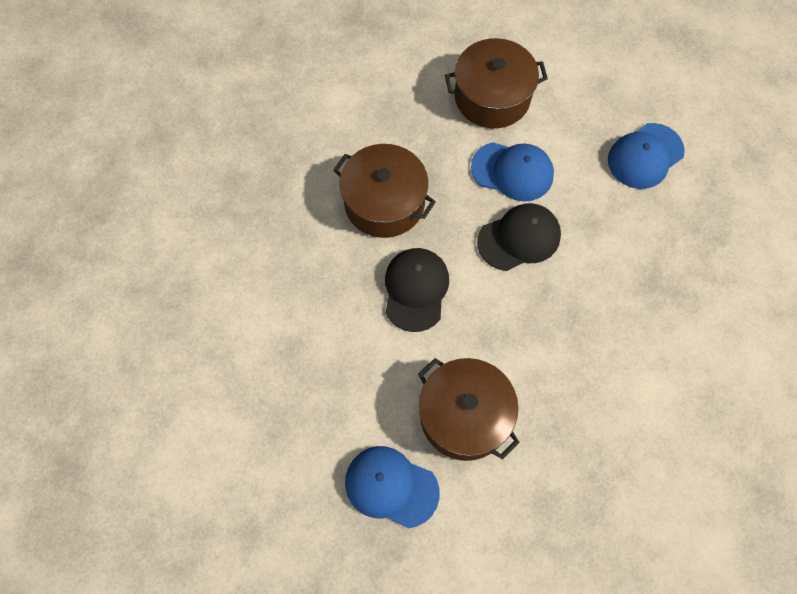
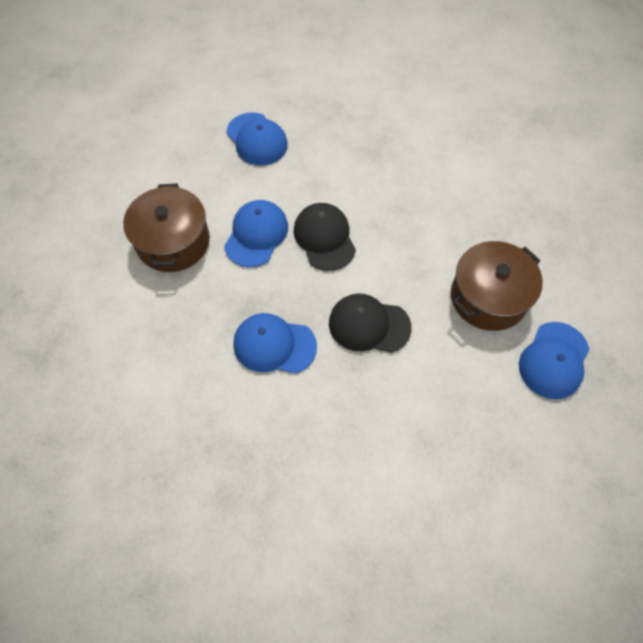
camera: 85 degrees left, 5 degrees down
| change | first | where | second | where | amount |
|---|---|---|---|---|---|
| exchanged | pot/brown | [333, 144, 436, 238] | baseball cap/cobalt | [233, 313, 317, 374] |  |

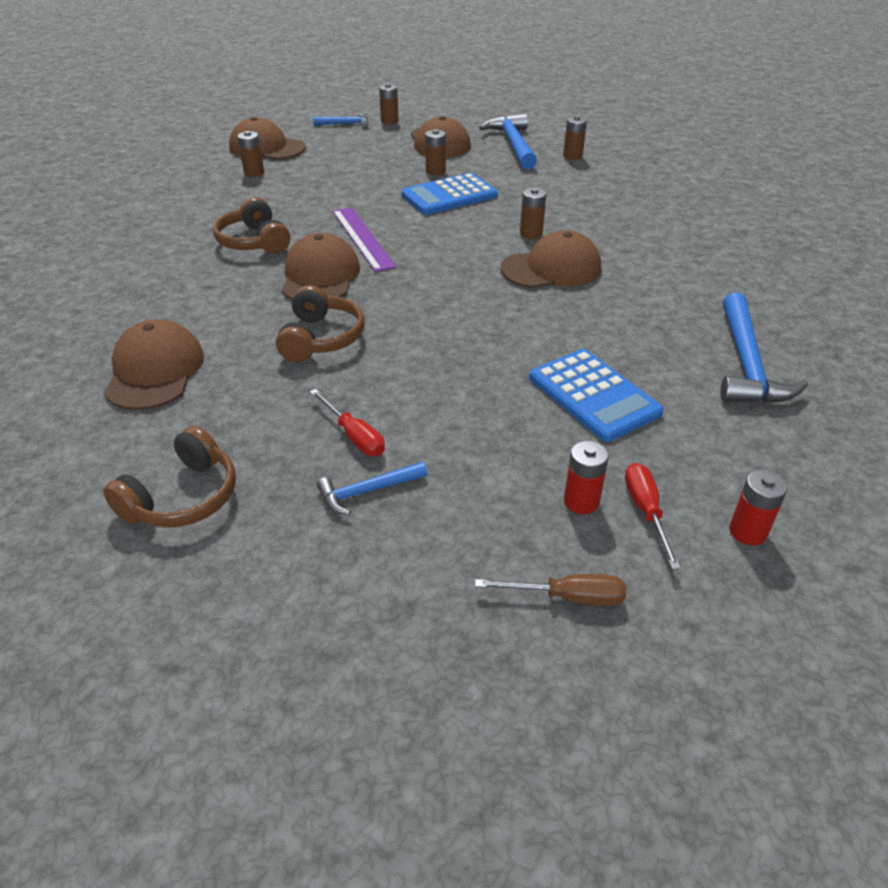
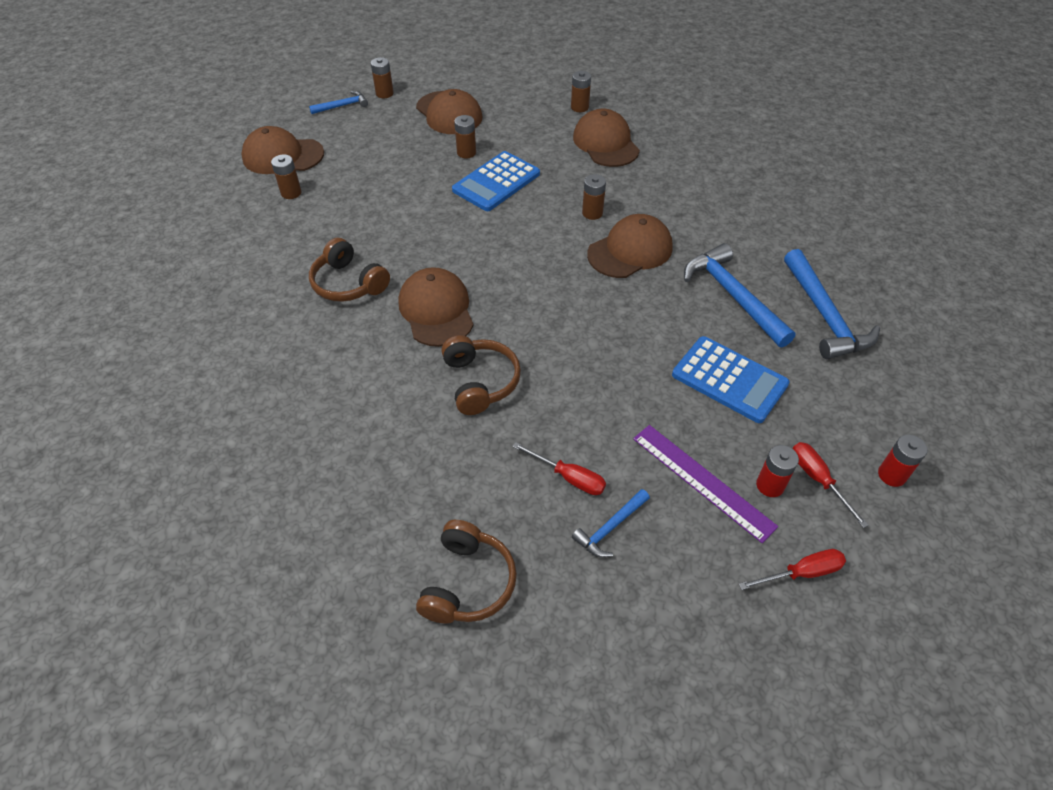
camera: 20 degrees left, 10 degrees up
| change | first | where | second | where | amount |
|---|---|---|---|---|---|
| relocated | baseball cap/brown | [104, 319, 204, 410] |  | [573, 109, 640, 167] |  |
| relocated | ruler/royal purple | [333, 207, 396, 272] |  | [633, 425, 778, 543] |  |
| relocated | carpenter's hammer/cobalt | [479, 113, 537, 169] |  | [684, 243, 795, 347] |  |
| colour | hand screwdriver/brown | [475, 574, 626, 606] | hand screwdriver/red | [739, 549, 846, 590] |  |

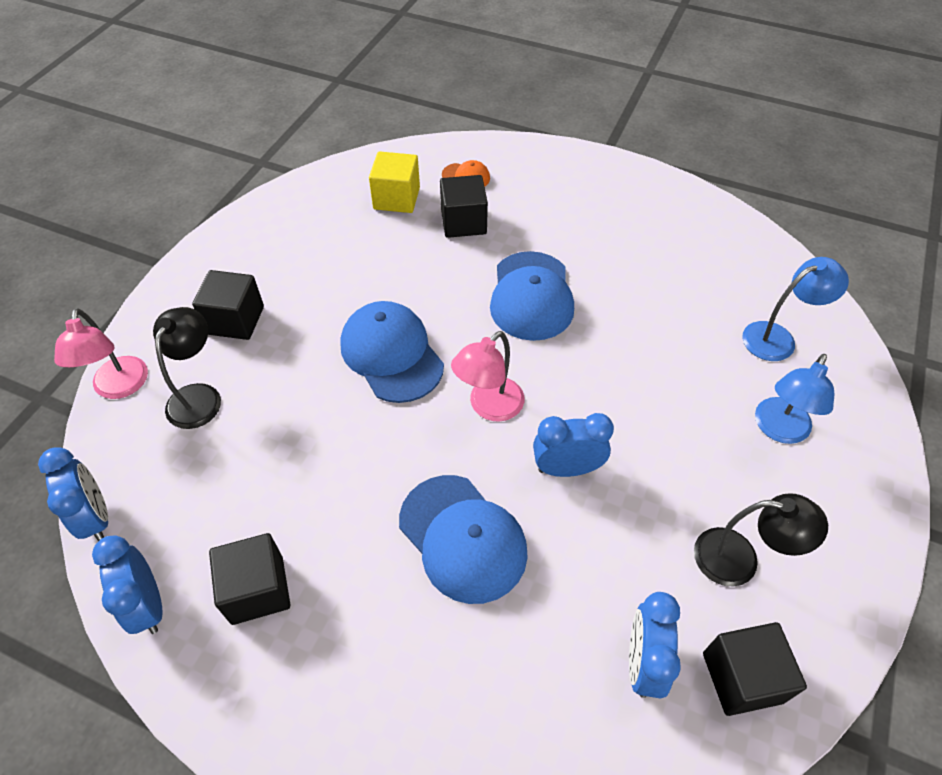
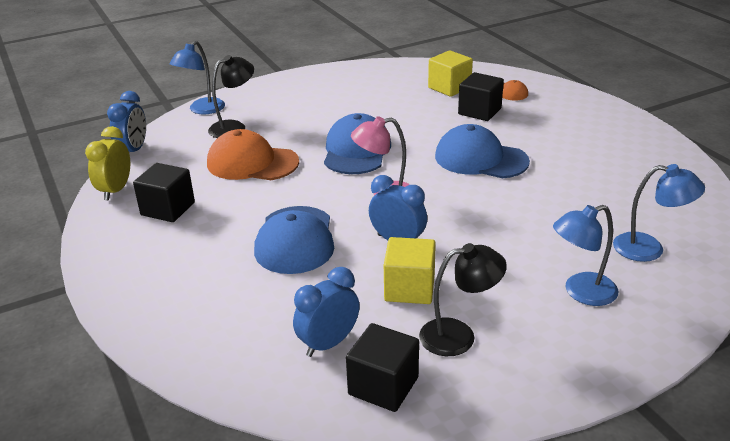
camera: 40 degrees right, 20 degrees down
| change | first | where | second | where | amount |
|---|---|---|---|---|---|
| missing | cube/ebony | [192, 270, 264, 340] |  |  |  |
| appeared |  |  | baseball cap/orange | [207, 129, 299, 180] |  |
| appeared |  |  | cube/golden | [384, 237, 436, 304] |  |
| colour | lamp/rose-pink | [54, 308, 148, 399] | lamp/cobalt | [170, 41, 225, 114] |  |
| colour | clock/cobalt | [92, 535, 162, 634] | clock/golden | [85, 126, 130, 201] |  |
| spun | baseball cap/cobalt | [490, 251, 574, 341] |  | [435, 124, 530, 178] | 75 degrees clockwise |
| spun | lamp/ebony | [694, 493, 828, 587] |  | [419, 243, 507, 356] | 60 degrees counterclockwise |

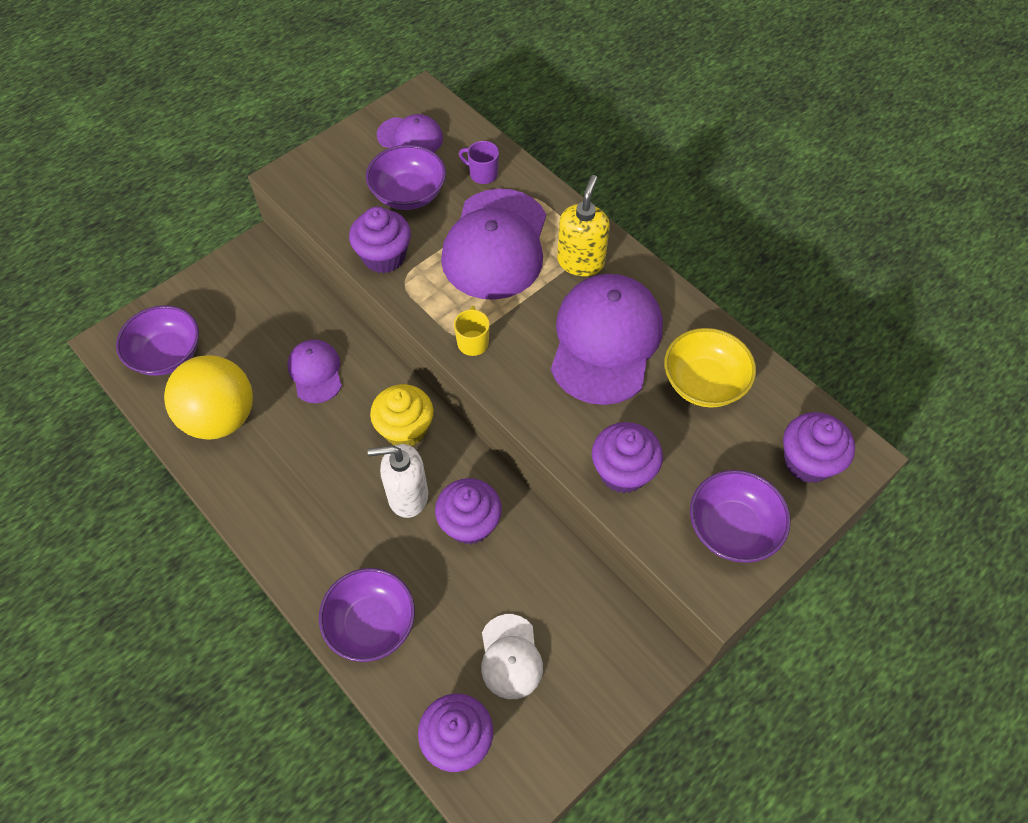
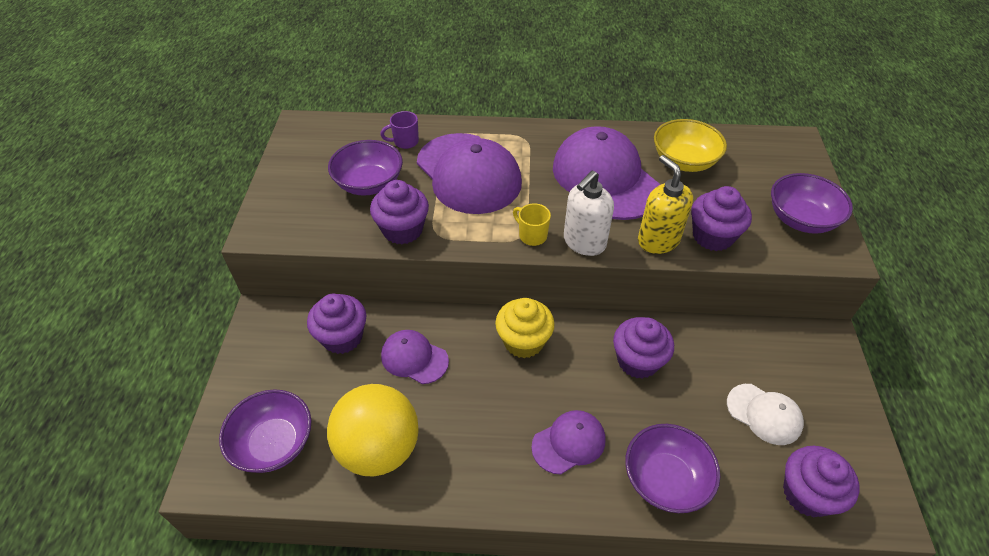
camera: 45 degrees left, 10 degrees down
| change | first | where | second | where | amount |
|---|---|---|---|---|---|
| relocated | soap pump/pure white | [368, 444, 428, 518] |  | [564, 171, 614, 256] |  |
| relocated | baseball cap/royal purple | [377, 114, 443, 152] |  | [531, 410, 605, 475] |  |
| relocated | soap pump/golden | [557, 175, 610, 276] |  | [638, 155, 693, 254] |  |
| relocated | fairy cake/royal purple | [783, 412, 855, 483] |  | [307, 294, 366, 354] |  |

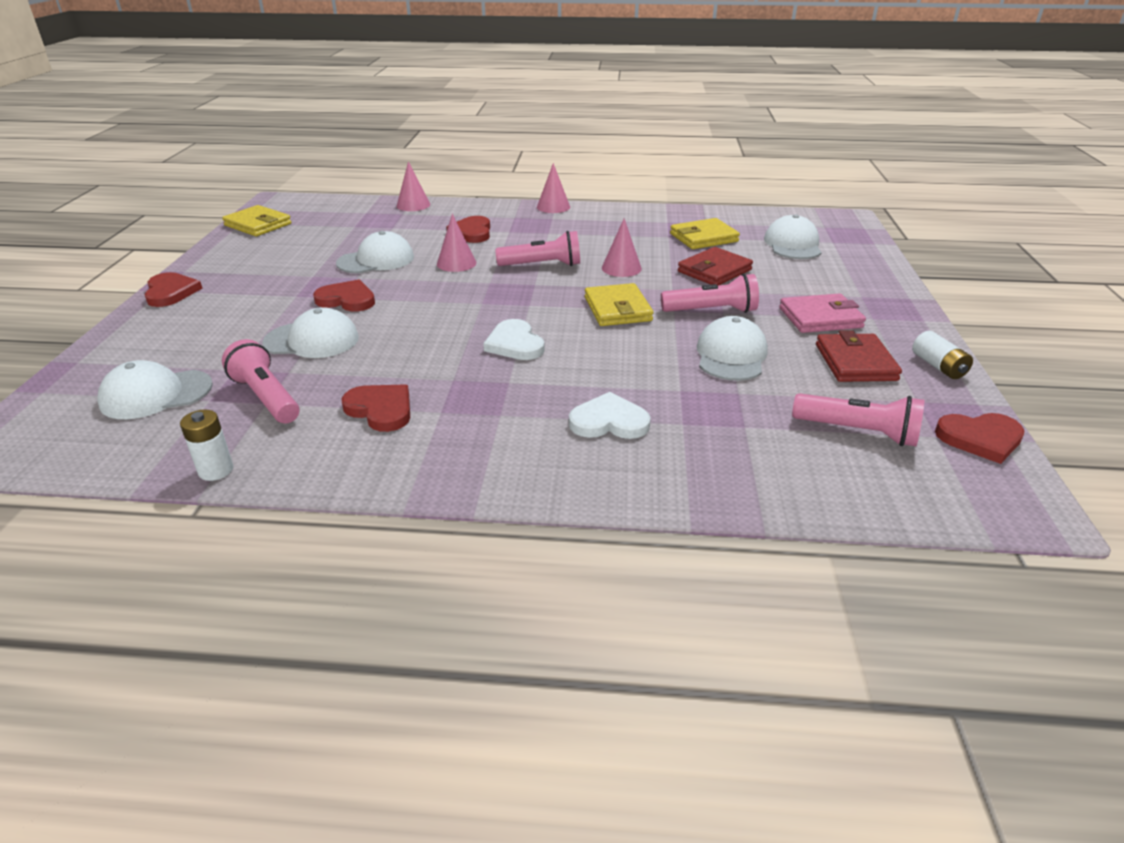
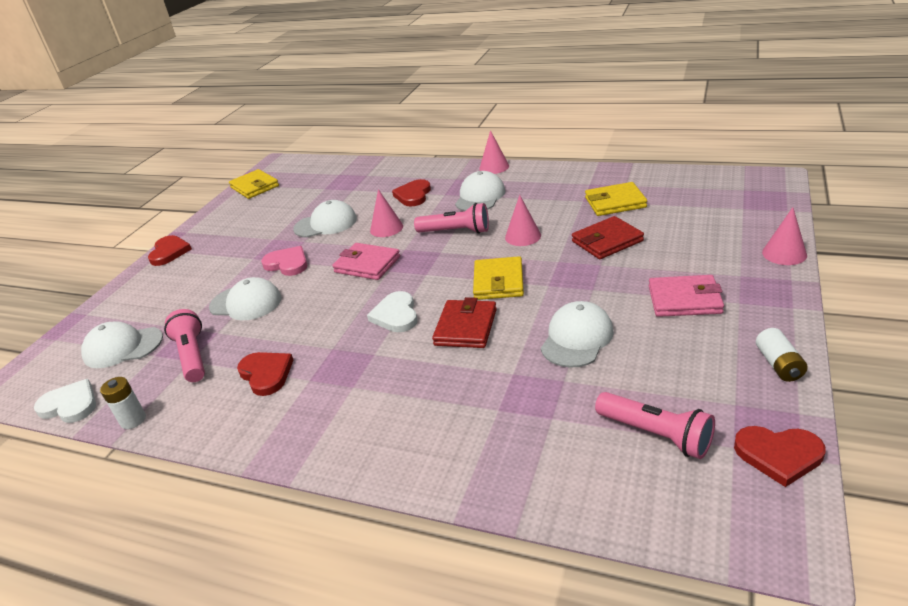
camera: 20 degrees right, 0 degrees up
| change | first | where | second | where | amount |
|---|---|---|---|---|---|
| missing | pocket torch/rose-pink | [661, 273, 759, 313] |  |  |  |
| appeared |  |  | wallet/rose-pink | [332, 243, 400, 280] |  |
| relocated | cone shape/rose-pink | [397, 161, 430, 211] |  | [762, 207, 807, 265] |  |
| relocated | love heart/pure white | [569, 392, 651, 439] |  | [34, 379, 96, 423] |  |
| relocated | baseball cap/pure white | [764, 214, 822, 259] |  | [455, 171, 505, 211] |  |
| relocated | wallet/red | [816, 330, 902, 382] |  | [432, 297, 497, 348] |  |
| colour | love heart/red | [313, 280, 375, 312] | love heart/rose-pink | [261, 246, 307, 276] |  |

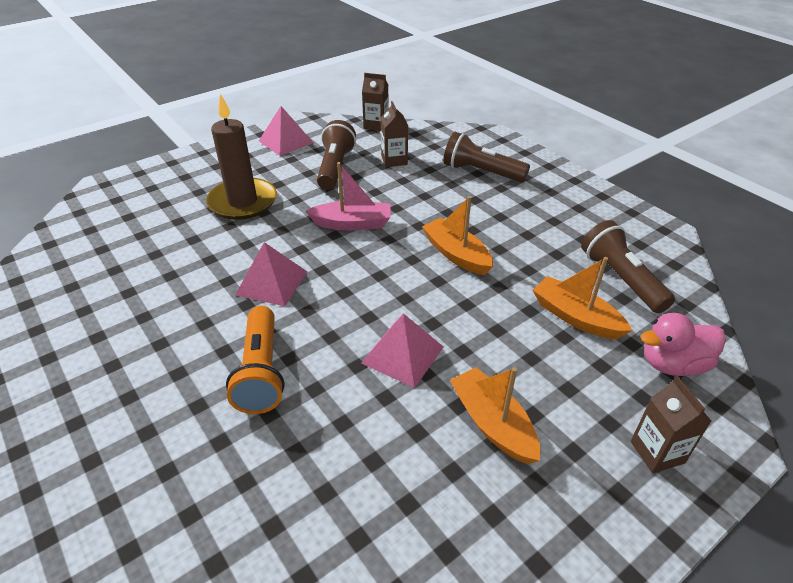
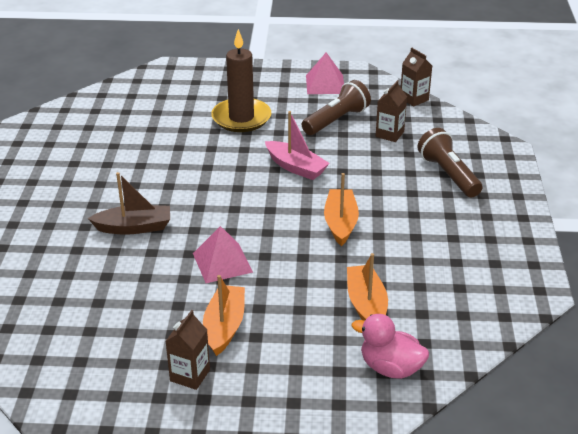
camera: 40 degrees right, 5 degrees down
| change | first | where | second | where | amount |
|---|---|---|---|---|---|
| missing | pyramid/rose-pink | [235, 242, 307, 306] |  |  |  |
| missing | pocket torch/brown | [581, 220, 675, 313] |  |  |  |
| relocated | carton/brown | [631, 376, 712, 473] |  | [165, 310, 210, 390] |  |
| exchanged | pocket torch/orange | [226, 306, 284, 414] | toy boat/brown | [88, 172, 170, 235] |  |

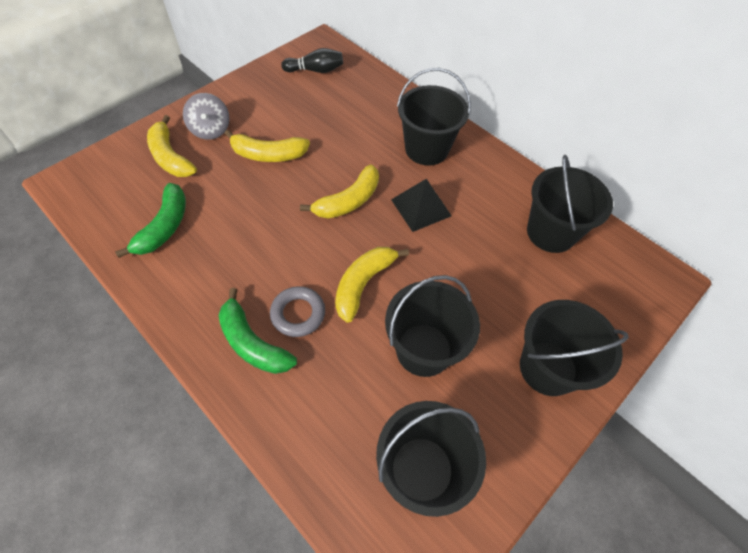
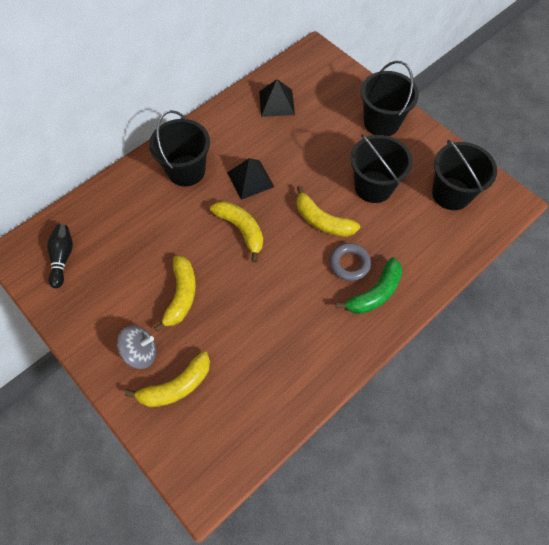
camera: 85 degrees left, 5 degrees up
| change | first | where | second | where | amount |
|---|---|---|---|---|---|
| missing | banana fruit/leaf-green | [115, 183, 186, 258] |  |  |  |
| exchanged | bucket/ebony | [527, 155, 613, 253] | pyramid/ebony | [259, 79, 295, 117] |  |

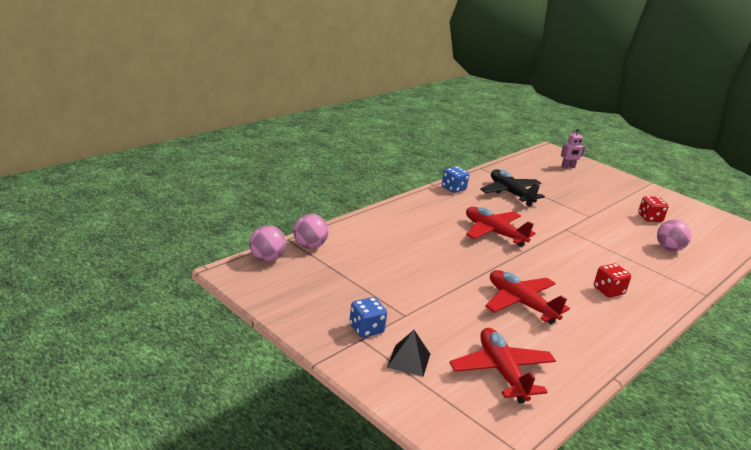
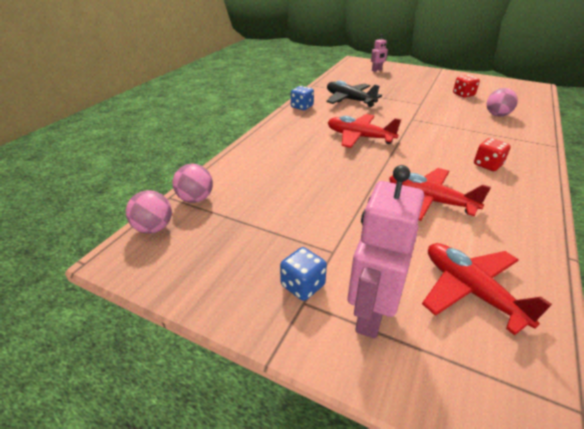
camera: 15 degrees left, 10 degrees up
| change | first | where | second | where | amount |
|---|---|---|---|---|---|
| exchanged | pyramid/ebony | [387, 330, 430, 377] | toy robot/rose-pink | [348, 165, 424, 339] |  |

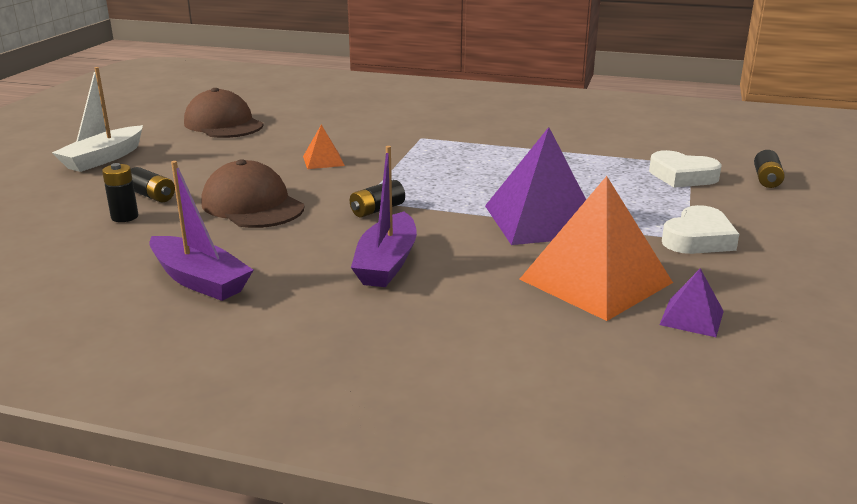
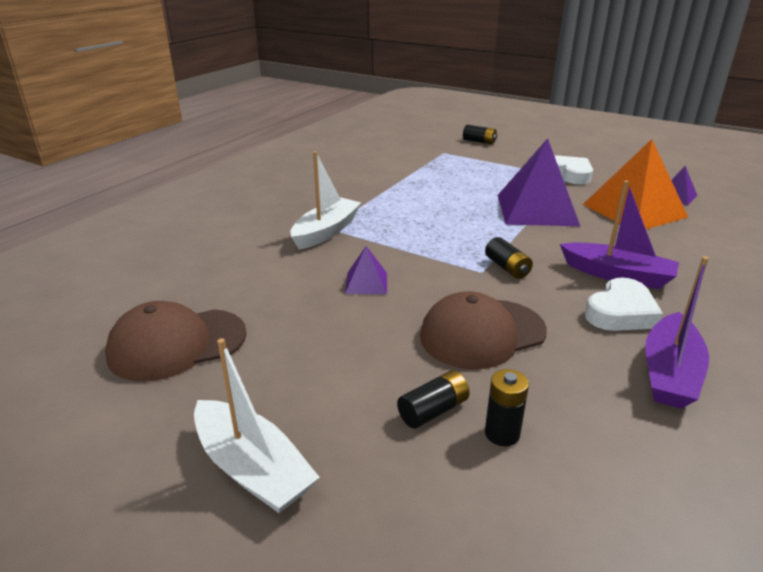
camera: 75 degrees left, 5 degrees up
| change | first | where | second | where | amount |
|---|---|---|---|---|---|
| appeared |  |  | toy boat/pure white | [291, 151, 361, 250] |  |
| relocated | love heart/pure white | [649, 150, 722, 188] |  | [585, 278, 663, 331] |  |
| colour | pyramid/orange | [303, 125, 345, 169] | pyramid/royal purple | [345, 246, 387, 294] |  |
| spun | toy boat/royal purple | [149, 161, 253, 301] |  | [645, 256, 709, 409] | 150 degrees clockwise |

